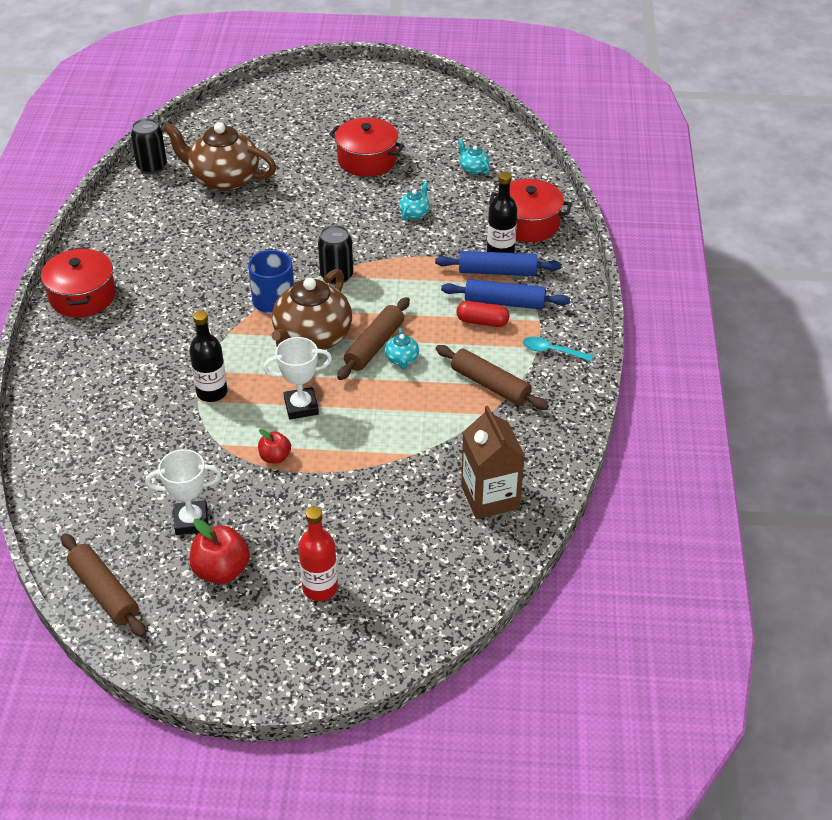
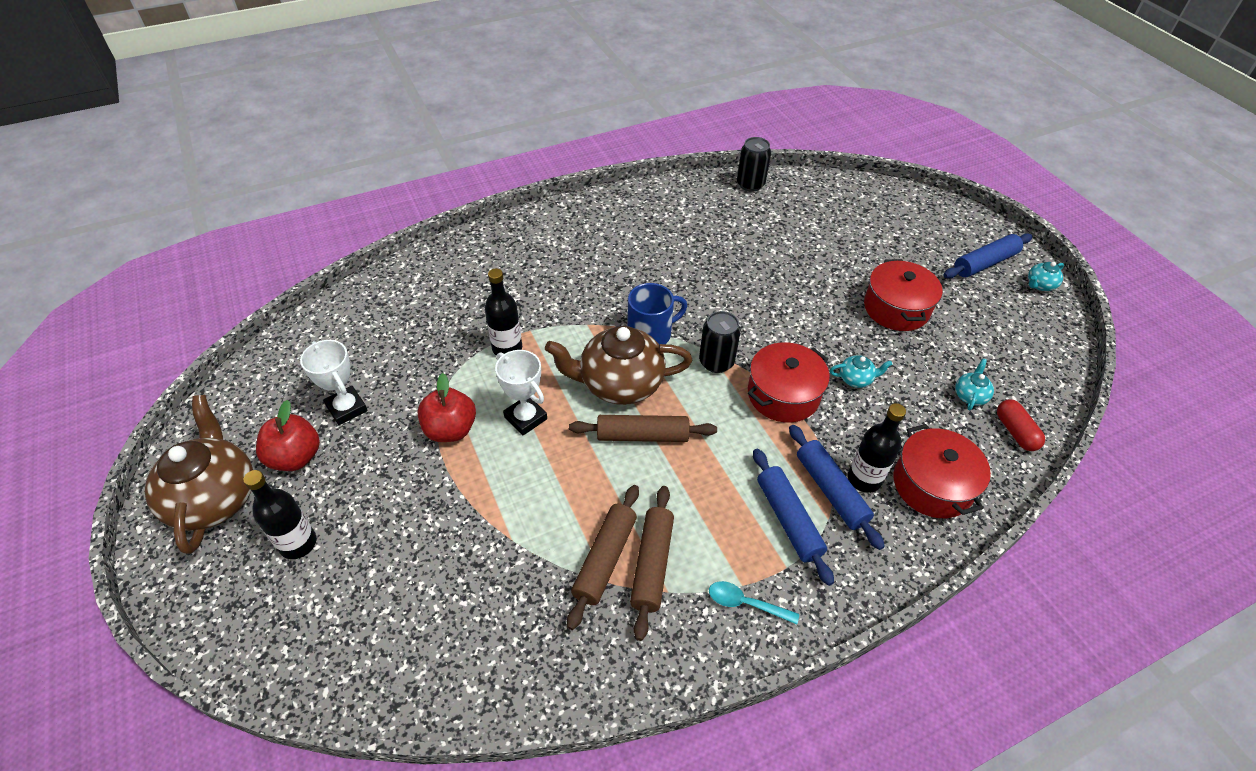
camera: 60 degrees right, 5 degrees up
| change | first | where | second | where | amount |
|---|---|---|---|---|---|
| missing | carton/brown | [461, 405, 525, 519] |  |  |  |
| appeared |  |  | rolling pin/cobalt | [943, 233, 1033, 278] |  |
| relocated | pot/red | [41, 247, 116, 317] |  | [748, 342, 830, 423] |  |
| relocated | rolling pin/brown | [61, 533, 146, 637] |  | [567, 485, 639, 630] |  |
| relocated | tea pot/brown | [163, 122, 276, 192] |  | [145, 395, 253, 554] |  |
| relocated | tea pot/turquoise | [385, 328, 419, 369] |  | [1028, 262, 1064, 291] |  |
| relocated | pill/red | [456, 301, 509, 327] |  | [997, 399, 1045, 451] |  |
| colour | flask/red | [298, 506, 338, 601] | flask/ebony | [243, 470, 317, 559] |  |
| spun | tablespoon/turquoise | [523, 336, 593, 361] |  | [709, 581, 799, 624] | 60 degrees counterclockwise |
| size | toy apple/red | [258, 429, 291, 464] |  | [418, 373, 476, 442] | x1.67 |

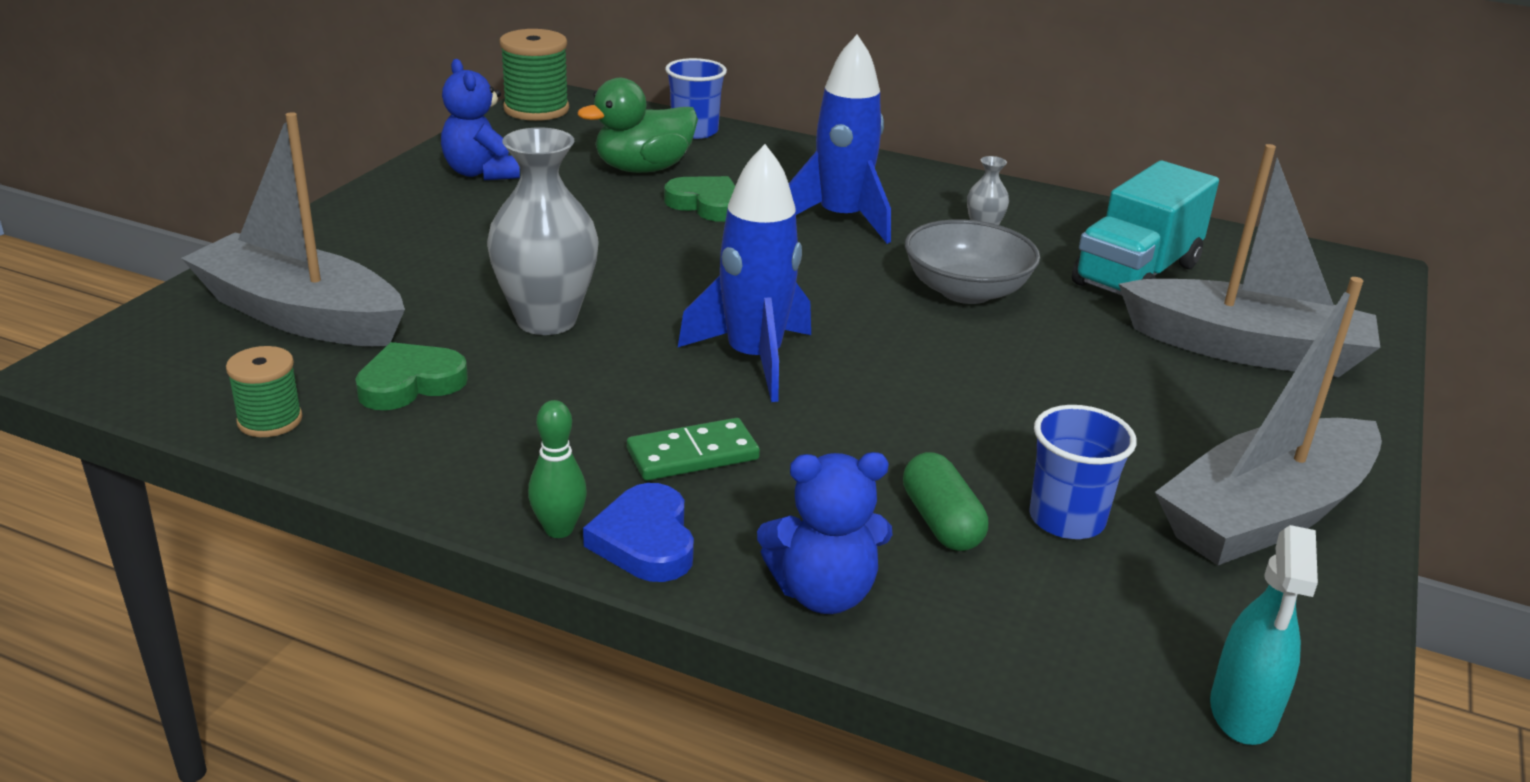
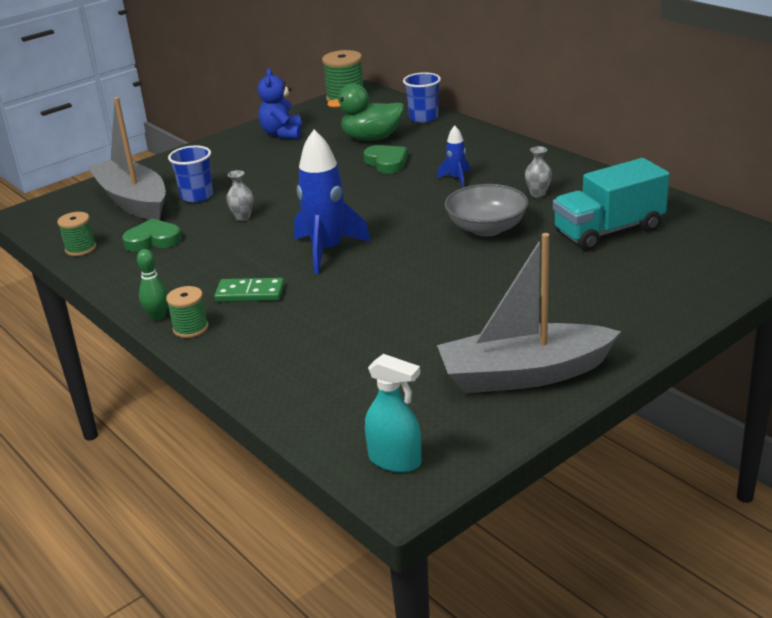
camera: 30 degrees right, 0 degrees up
| change | first | where | second | where | amount |
|---|---|---|---|---|---|
| missing | stuffed bear/cobalt | [757, 452, 893, 614] |  |  |  |
| missing | pill/leaf-green | [903, 452, 988, 551] |  |  |  |
| missing | toy boat/grey | [1119, 144, 1380, 377] |  |  |  |
| relocated | beaker/cobalt | [1029, 405, 1137, 539] |  | [168, 145, 213, 202] |  |
| exchanged | love heart/cobalt | [583, 483, 694, 582] | bobbin/leaf-green | [166, 286, 208, 338] |  |
| spun | spray cleaner/turquoise | [1210, 525, 1318, 745] |  | [365, 354, 422, 473] | 105 degrees counterclockwise |
| size | flower vase/grey | [487, 127, 599, 335] |  | [226, 170, 253, 221] | x0.46 |
| size | rocket/cobalt | [789, 35, 891, 244] |  | [437, 125, 470, 187] | x0.49 |

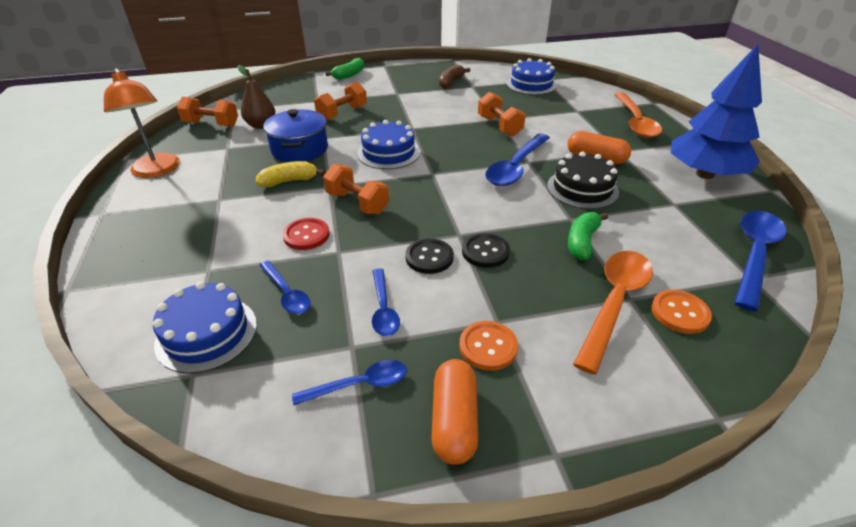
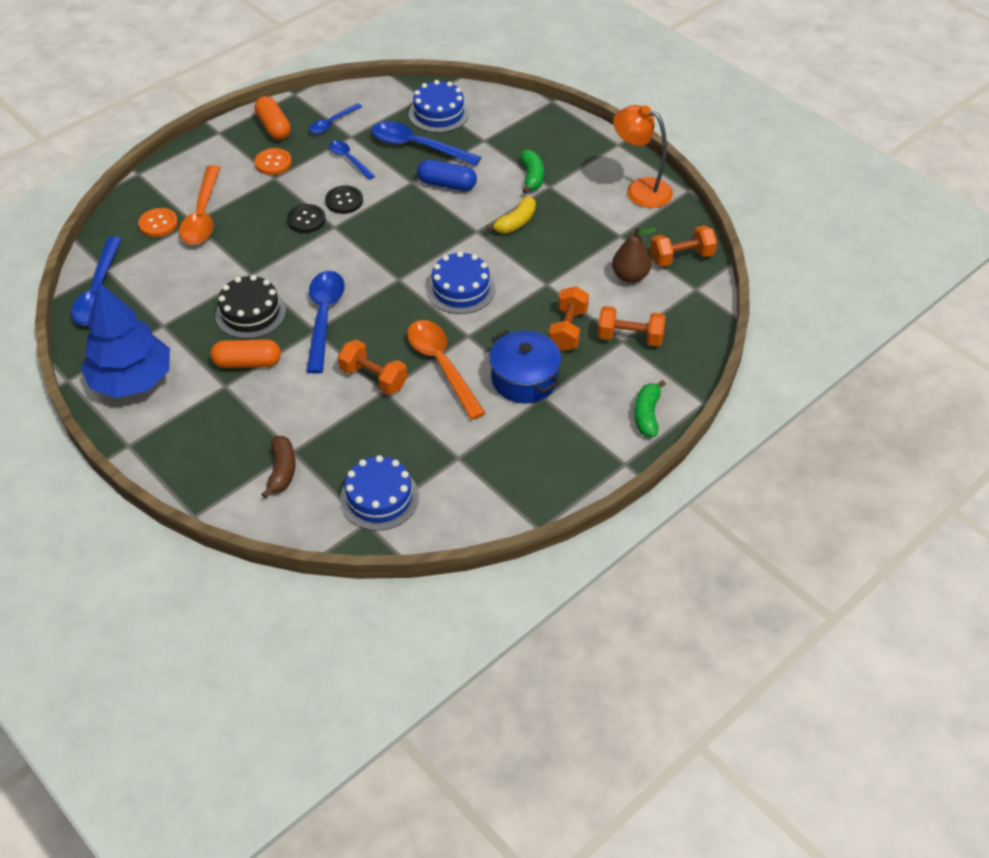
camera: 150 degrees right, 10 degrees up
| change | first | where | second | where | amount |
|---|---|---|---|---|---|
| relocated | pot/cobalt | [263, 109, 328, 162] |  | [489, 330, 561, 404] |  |
| relocated | dumbbell/orange | [323, 164, 389, 214] |  | [597, 306, 666, 346] |  |
| relocated | banana fruit/brown | [439, 65, 471, 89] |  | [261, 436, 296, 499] |  |
| relocated | banana fruit/leaf-green | [568, 212, 608, 260] |  | [520, 149, 544, 194] |  |
| relocated | tablespoon/orange | [614, 92, 662, 138] |  | [407, 320, 486, 420] |  |
| exchanged | button/red | [283, 218, 330, 250] | pill/cobalt | [417, 160, 477, 191] |  |
| size | tablespoon/cobalt | [259, 261, 311, 314] |  | [372, 121, 481, 166] | x1.76 |

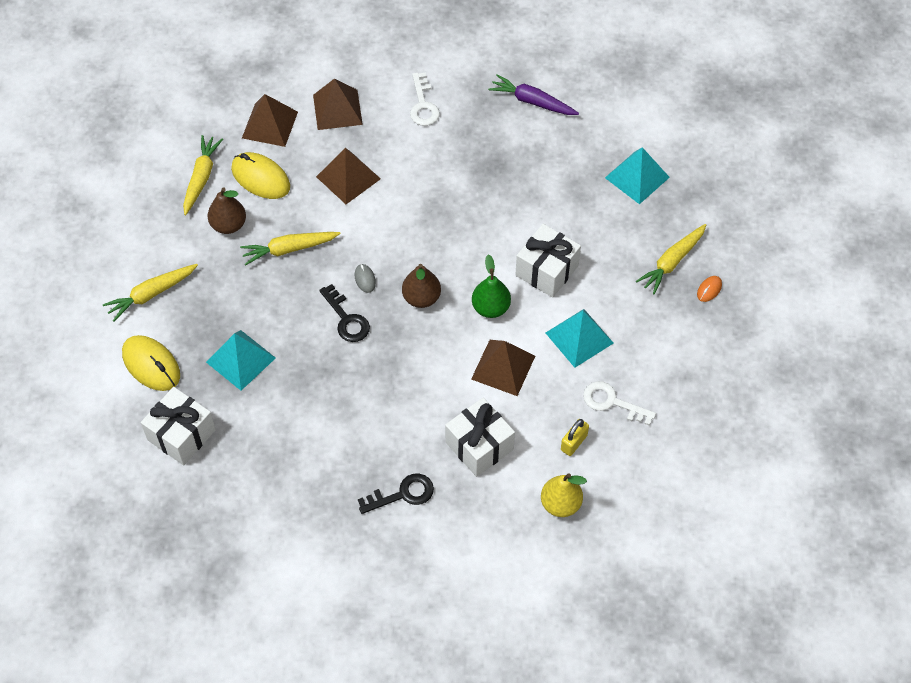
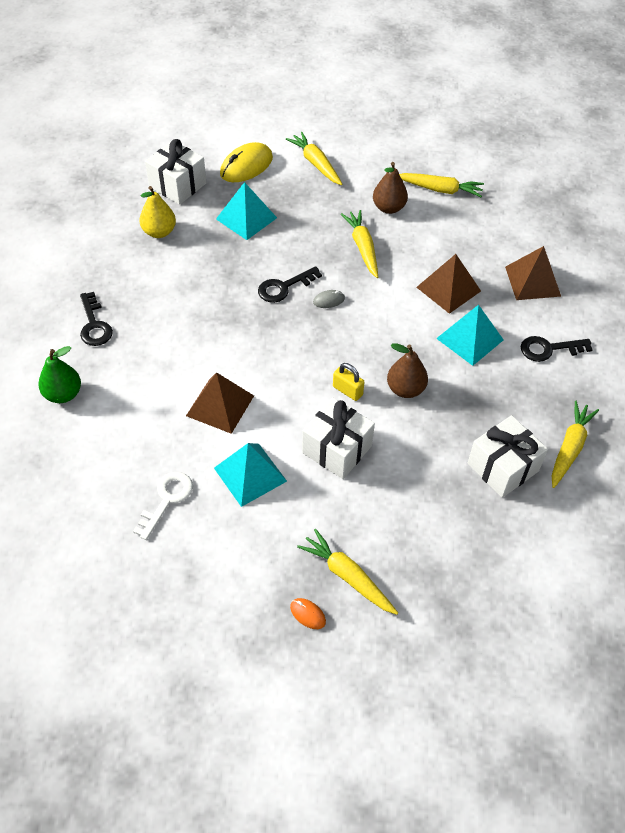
camera: 90 degrees right, 5 degrees down
| change | first | where | second | where | amount |
|---|---|---|---|---|---|
| missing | computer mouse/golden | [231, 152, 290, 199] |  |  |  |
| missing | pyramid/brown | [242, 94, 298, 147] |  |  |  |
| relocated | pear fruit/brown | [402, 264, 441, 308] |  | [387, 343, 428, 398] |  |
| relocated | present/pure white | [445, 398, 515, 477] |  | [468, 415, 548, 498] |  |
| relocated | pear fruit/leaf-green | [472, 254, 511, 318] |  | [38, 346, 81, 403] |  |
| relocated | pear fruit/golden | [541, 473, 587, 517] |  | [139, 186, 176, 238] |  |
| relocated | lock/golden | [561, 419, 589, 456] |  | [333, 363, 364, 401] |  |
| relocated | pyramid/turquoise | [605, 147, 670, 204] |  | [436, 305, 504, 366] |  |
| colour | latchkey/pure white | [410, 72, 440, 126] | latchkey/ebony | [521, 336, 593, 362] |  |
| colour | root vegetable/royal purple | [488, 74, 579, 115] | root vegetable/golden | [552, 400, 599, 488] |  |

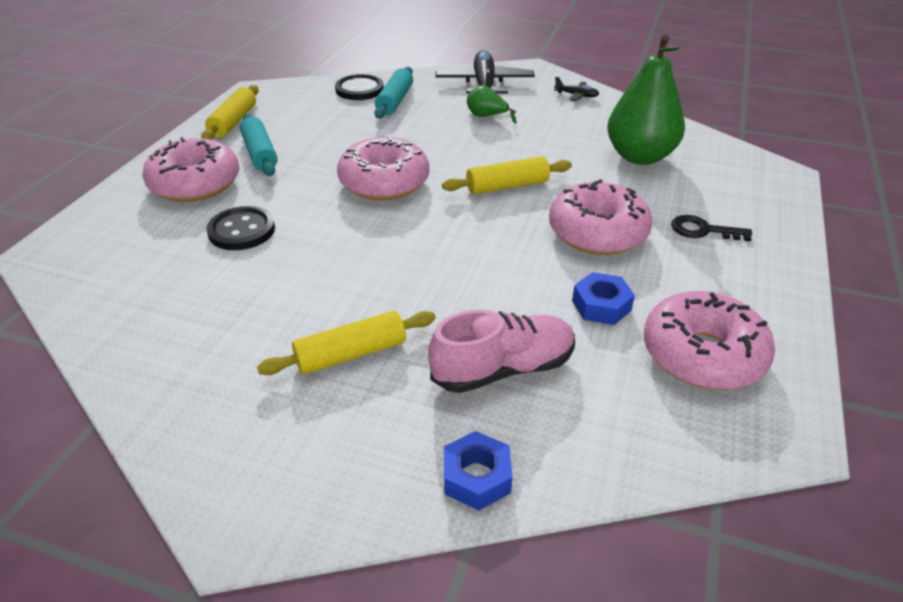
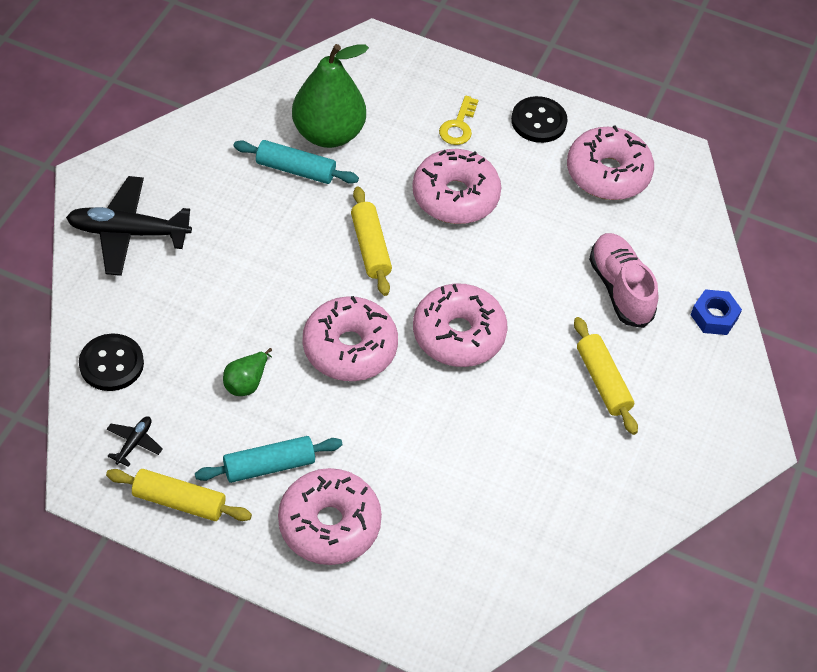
camera: 90 degrees left, 15 degrees up
| change | first | where | second | where | amount |
|---|---|---|---|---|---|
| missing | nut/cobalt | [572, 272, 635, 325] |  |  |  |
| appeared |  |  | donut/rose-pink | [413, 283, 508, 367] |  |
| relocated | button/ebony | [207, 206, 275, 250] |  | [511, 96, 567, 143] |  |
| relocated | rolling pin/turquoise | [374, 67, 413, 119] |  | [233, 140, 359, 184] |  |
| relocated | pear fruit/leaf-green | [467, 85, 516, 124] |  | [223, 348, 272, 396] |  |
| relocated | aeroplane/ebony | [554, 77, 599, 101] |  | [107, 416, 163, 467] |  |
| colour | latchkey/ebony | [671, 215, 752, 241] | latchkey/golden | [439, 95, 479, 145] |  |

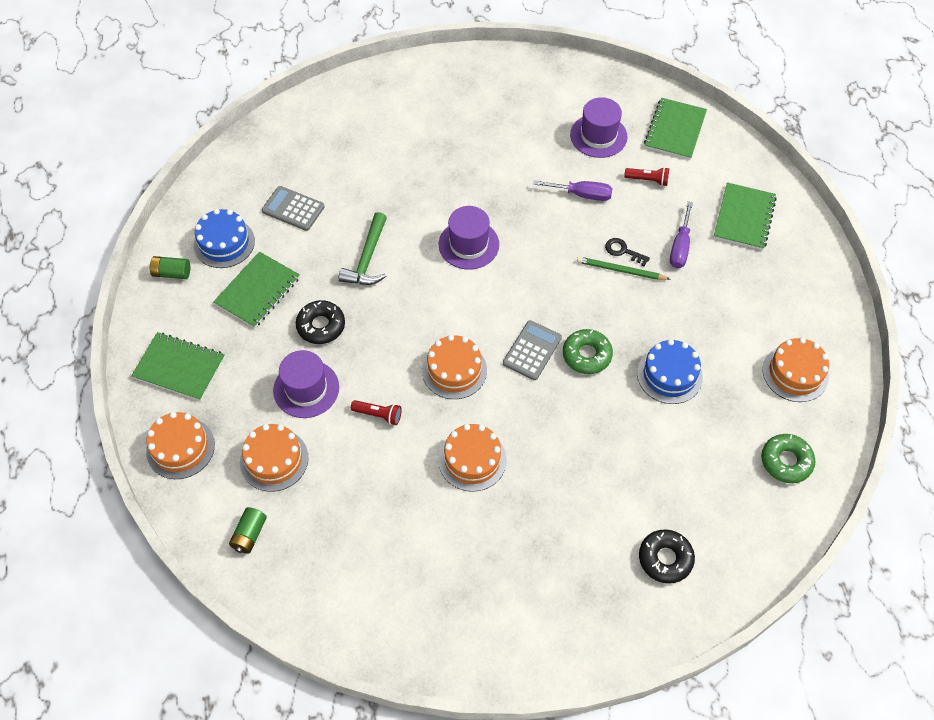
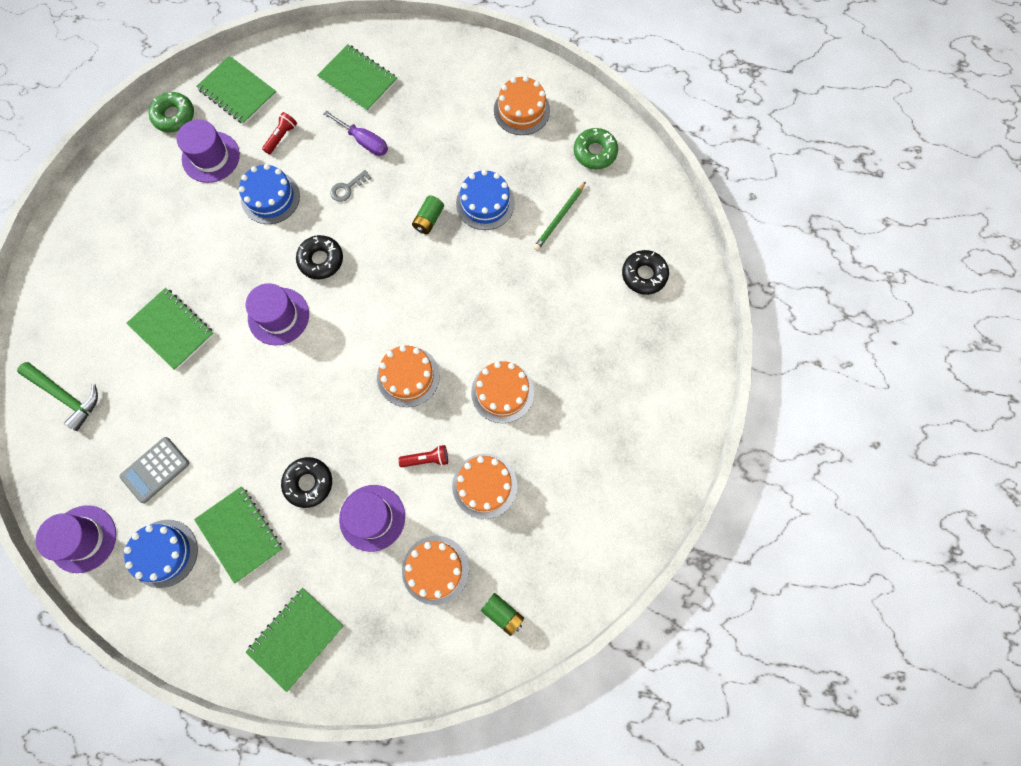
camera: 70 degrees left, 15 degrees up
| change | first | where | second | where | amount |
|---|---|---|---|---|---|
| missing | adding machine/grey | [503, 320, 562, 380] |  |  |  |
| appeared |  |  | top hat/royal purple | [36, 505, 116, 573] |  |
| appeared |  |  | exercise book/leaf-green | [127, 288, 214, 370] |  |
| appeared |  |  | donut/ebony | [296, 235, 343, 279] |  |
| relocated | cake/orange | [146, 412, 215, 479] |  | [452, 454, 517, 519] |  |
| relocated | battery/leaf-green | [149, 256, 190, 279] |  | [412, 195, 444, 234] |  |
| relocated | carpenter's hammer/leaf-green | [339, 212, 387, 285] |  | [17, 362, 98, 431] |  |
| relocated | donut/leaf-green | [563, 329, 613, 374] |  | [149, 92, 194, 132] |  |
| relocated | lead pencil/leaf-green | [577, 257, 670, 280] |  | [533, 182, 586, 251] |  |
| exchanged | hand screwdriver/royal purple | [533, 180, 613, 201] | cake/cobalt | [239, 164, 300, 224] |  |
| colour | latchkey/ebony | [605, 238, 650, 266] | latchkey/grey | [330, 170, 371, 202] |  |
| spun | pocket torch/red | [351, 400, 402, 425] |  | [398, 445, 448, 467] | 45 degrees clockwise |

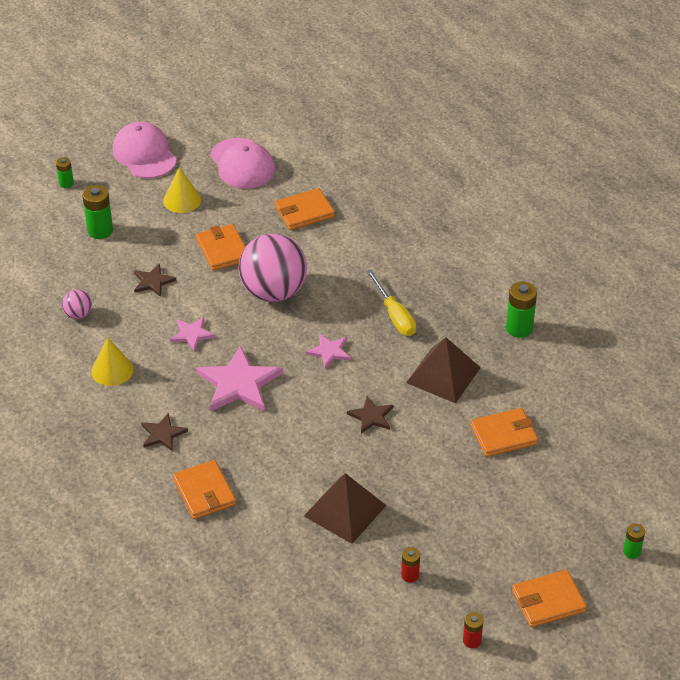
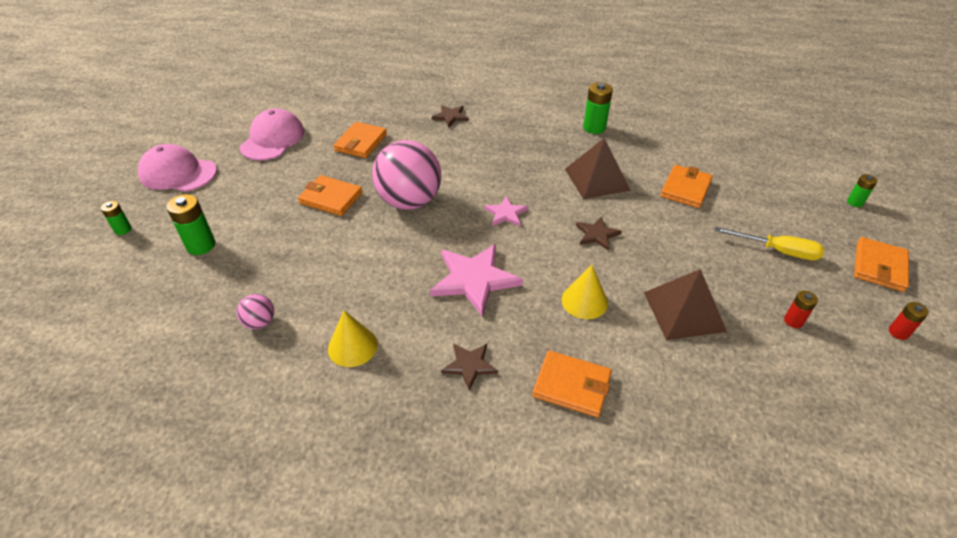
camera: 45 degrees left, 0 degrees up
| change | first | where | second | where | amount |
|---|---|---|---|---|---|
| missing | five-pointed star/rose-pink | [170, 317, 216, 352] |  |  |  |
| relocated | five-pointed star/brown | [134, 264, 176, 297] |  | [432, 105, 469, 127] |  |
| relocated | cone shape/golden | [163, 167, 201, 213] |  | [562, 265, 608, 319] |  |
| relocated | hand screwdriver/golden | [366, 270, 416, 336] |  | [715, 227, 825, 261] |  |
| spun | baseball cap/rose-pink | [210, 138, 275, 189] |  | [240, 108, 305, 161] | 90 degrees counterclockwise |

